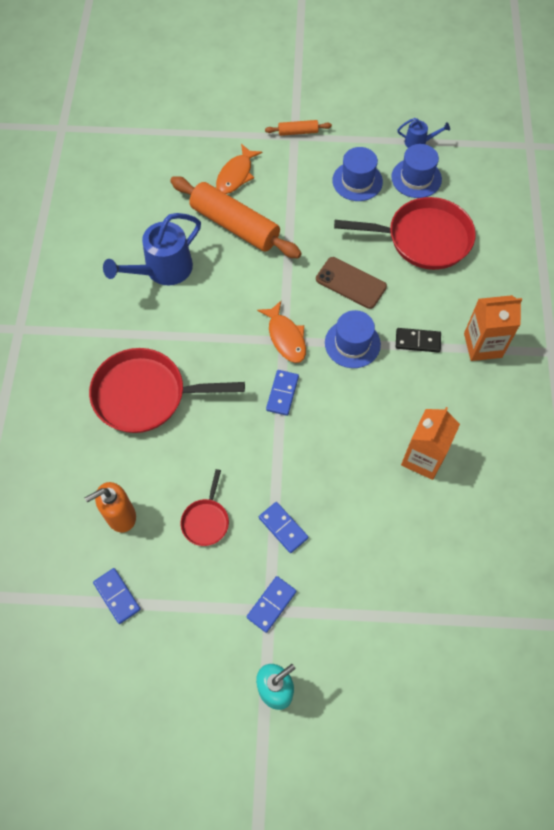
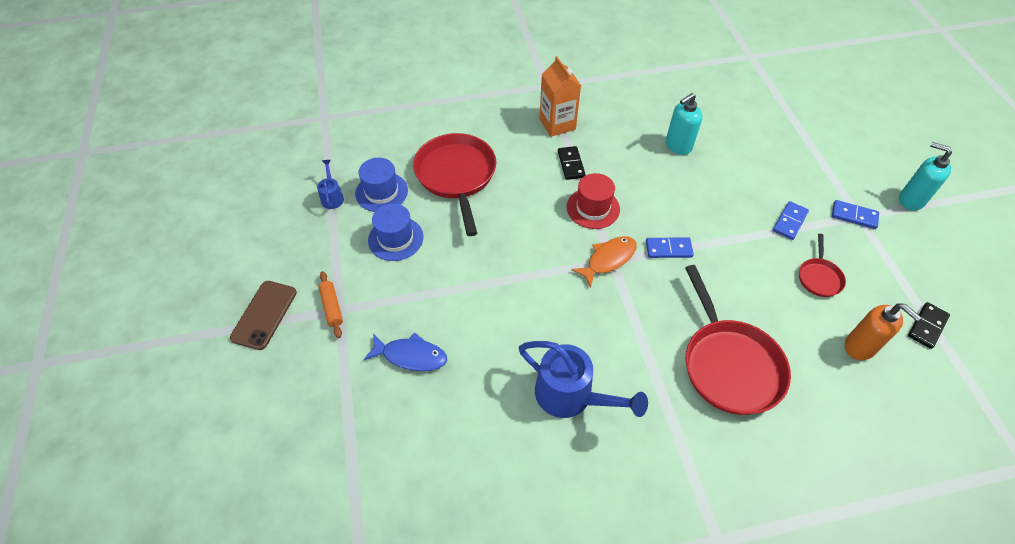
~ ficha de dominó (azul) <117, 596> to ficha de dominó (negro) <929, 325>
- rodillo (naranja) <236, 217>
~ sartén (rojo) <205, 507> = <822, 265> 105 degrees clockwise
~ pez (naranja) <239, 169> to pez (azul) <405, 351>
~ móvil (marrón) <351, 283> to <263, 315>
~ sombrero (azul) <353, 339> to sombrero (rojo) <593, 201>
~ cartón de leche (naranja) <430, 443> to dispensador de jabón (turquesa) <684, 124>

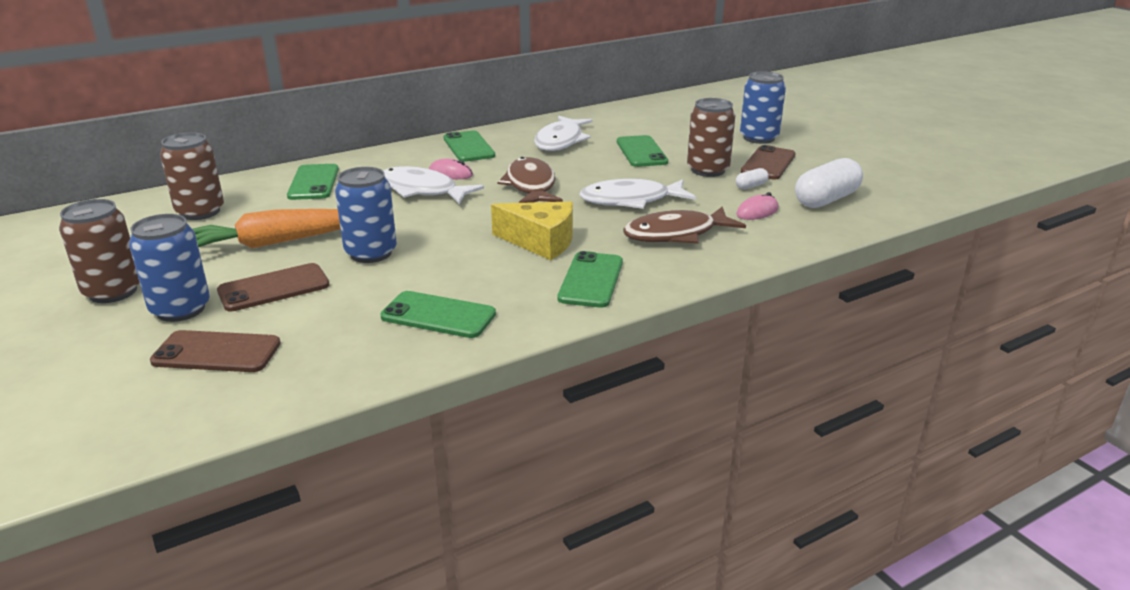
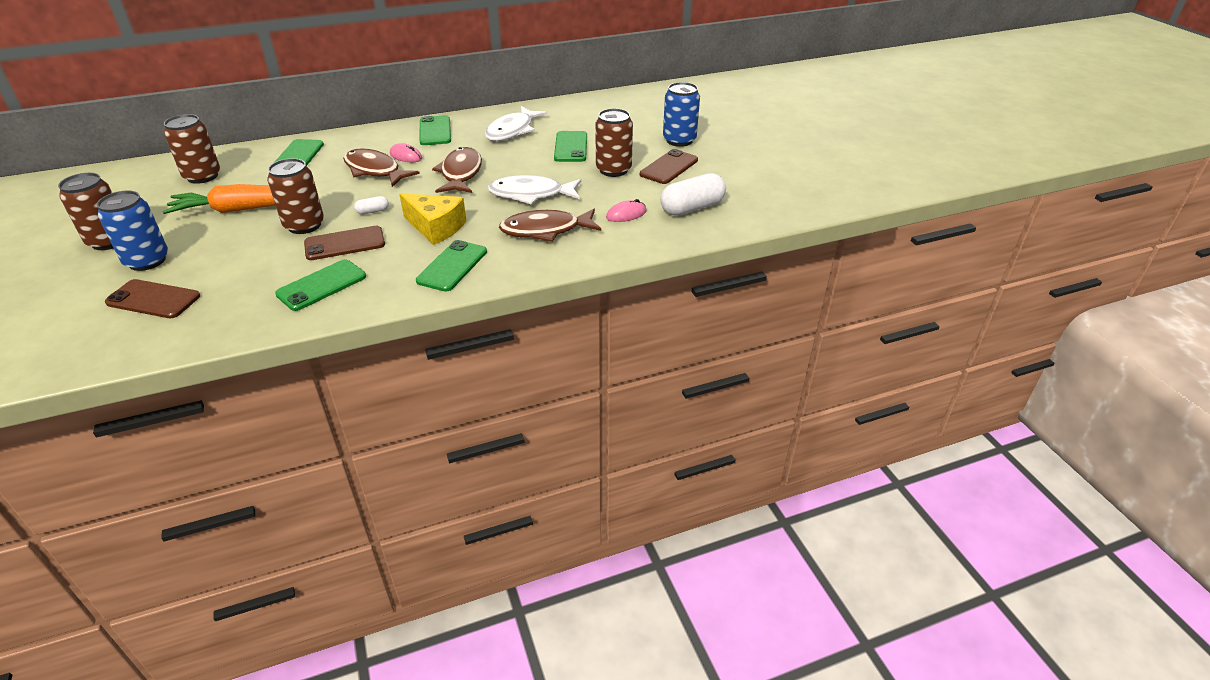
~ móvil (marrón) <273, 287> to <344, 243>
~ lata (azul) <366, 215> to lata (marrón) <295, 196>
~ móvil (verde) <438, 314> = <320, 285> 75 degrees counterclockwise
~ pez (blanco) <433, 185> to pez (marrón) <381, 167>
~ cápsula (blanco) <752, 178> to <371, 205>

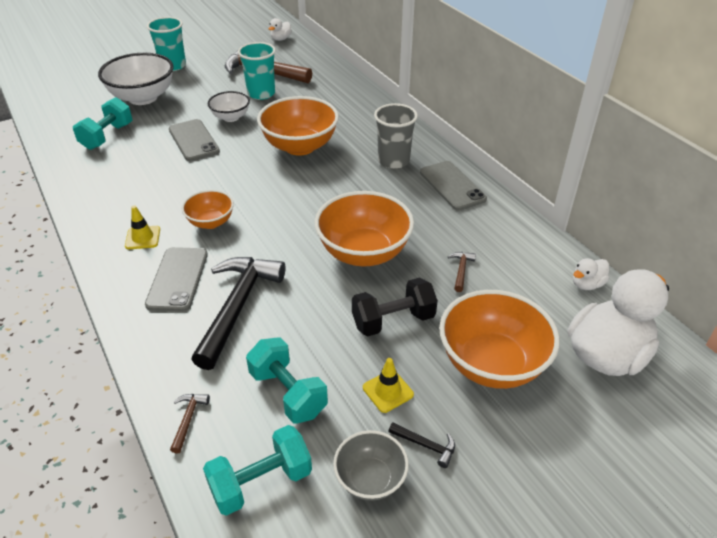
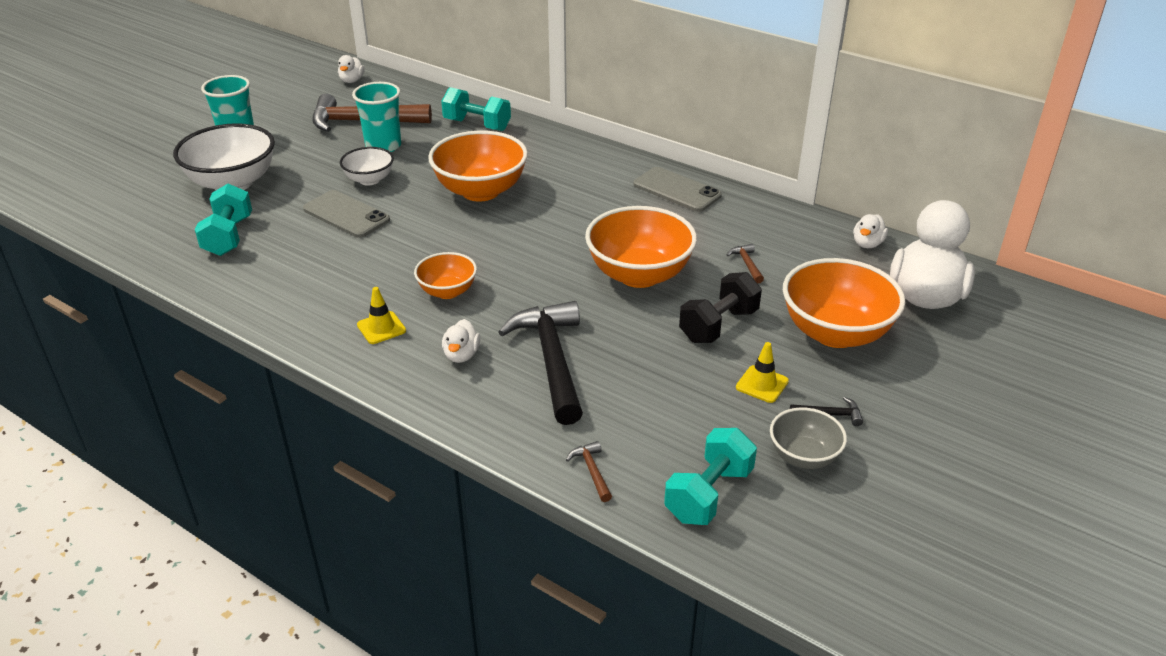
~ móvil (gris) <176, 279> to pato (blanco) <461, 341>
~ mancuerna (turquesa) <287, 380> to <476, 109>
- vaso (gris) <396, 136>

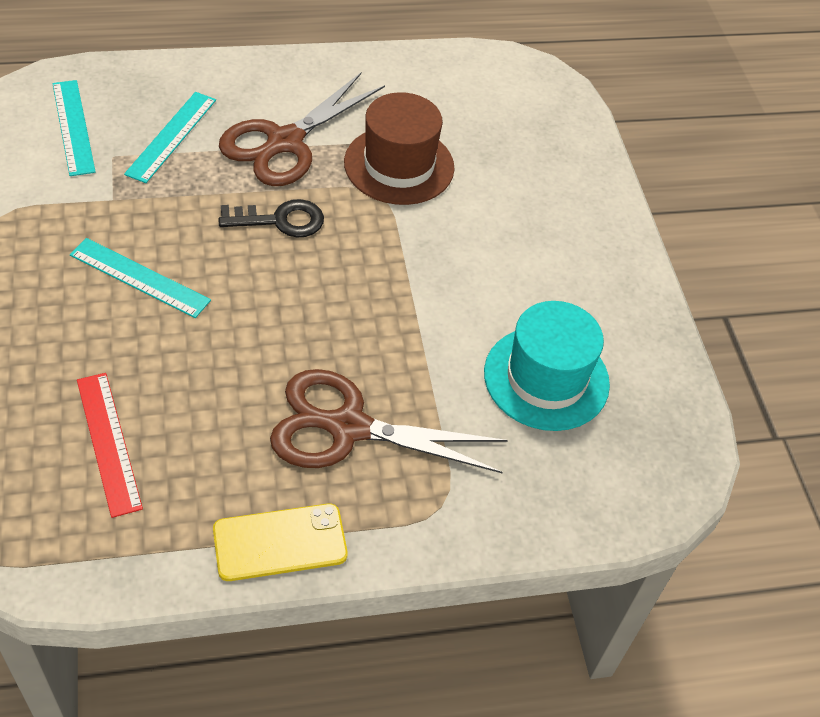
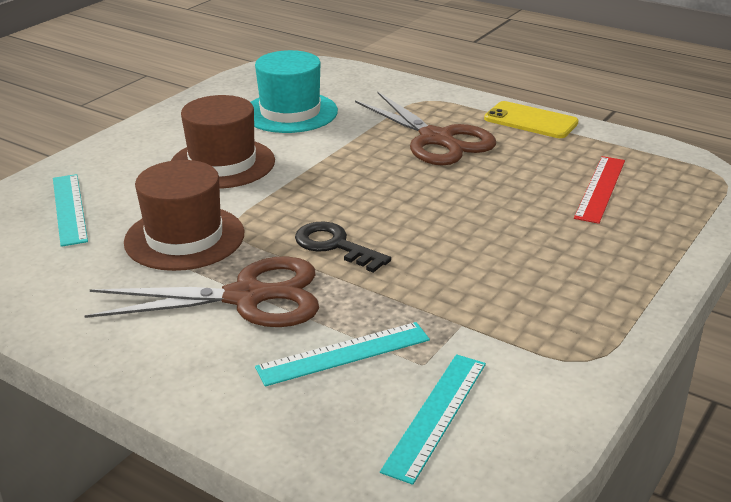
~ regla (turquesa) <140, 278> to <70, 210>
+ sombrero (marrón) <223, 142>

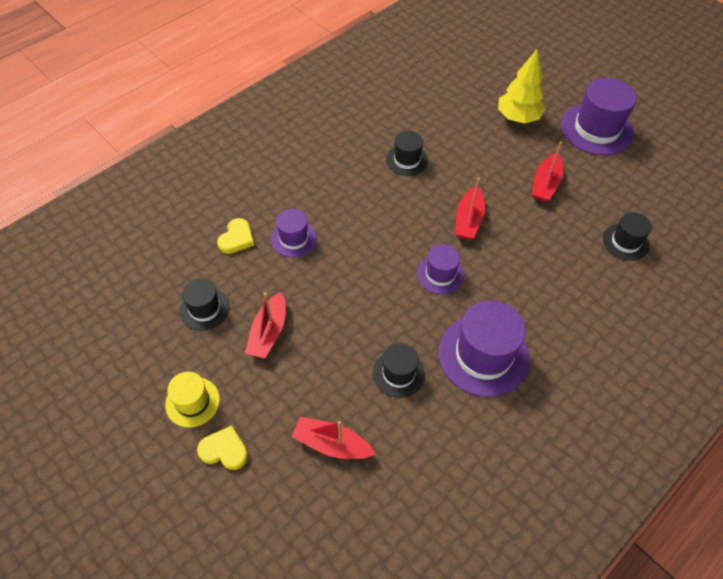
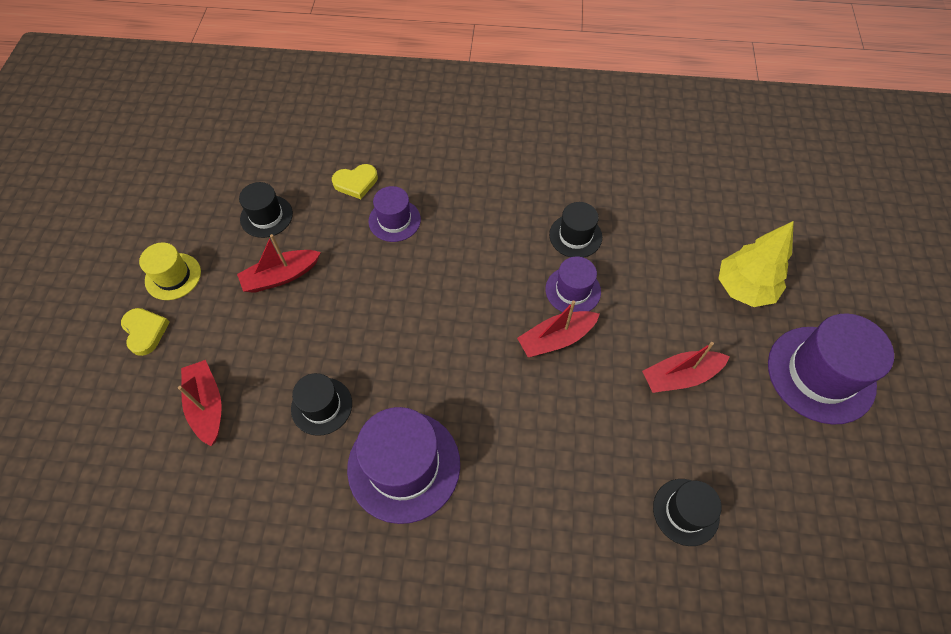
~ sombrero (morado) <441, 269> to <573, 284>

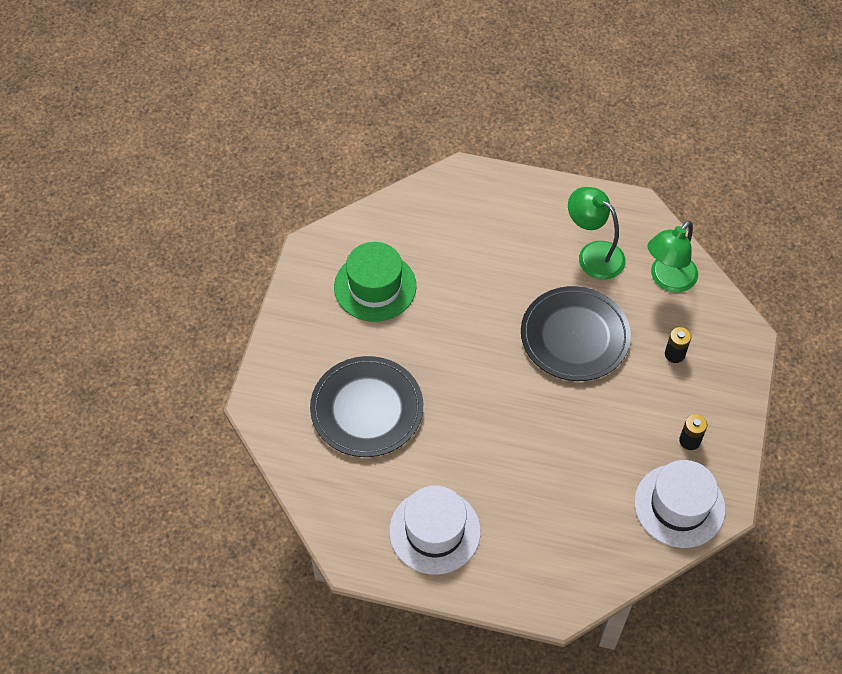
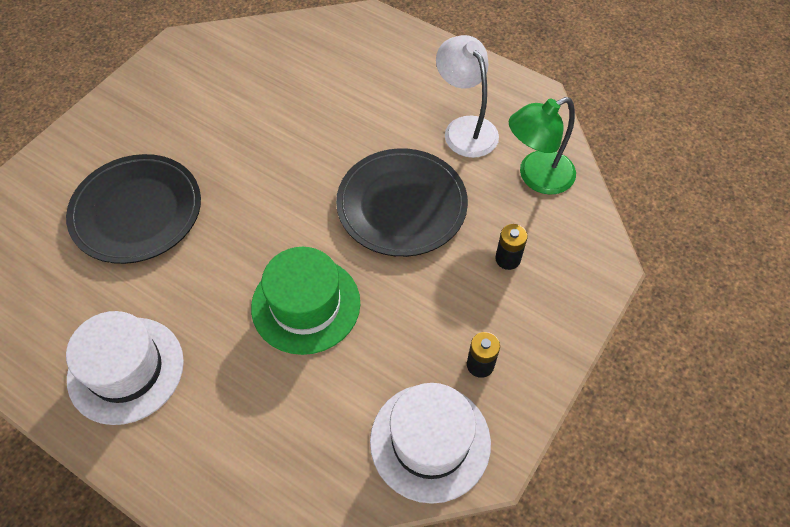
~ sombrero (verde) <375, 282> to <305, 301>
~ lámpara (verde) <597, 233> to lámpara (blanco) <467, 96>

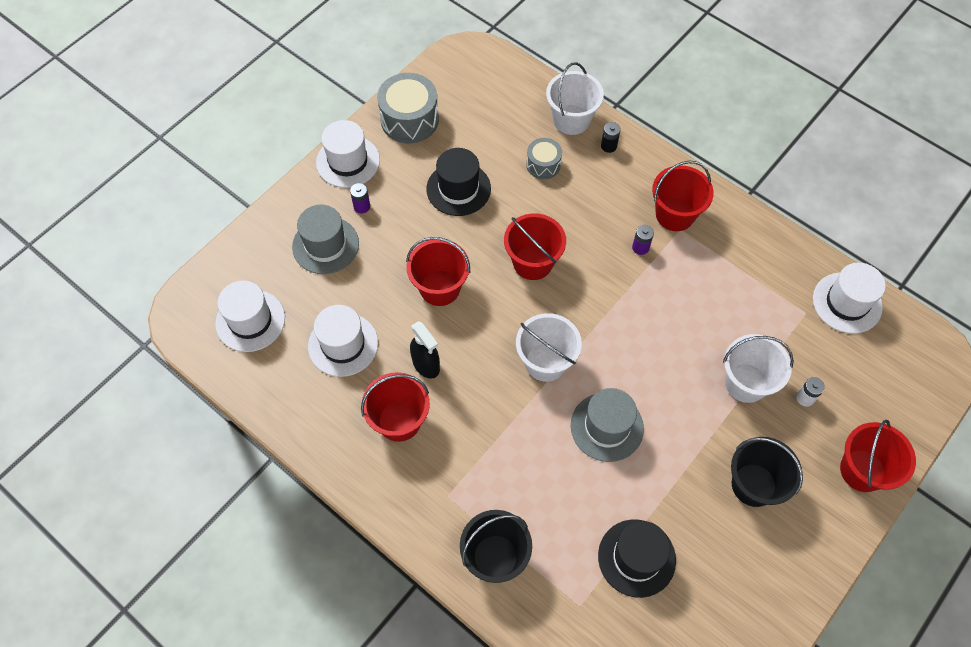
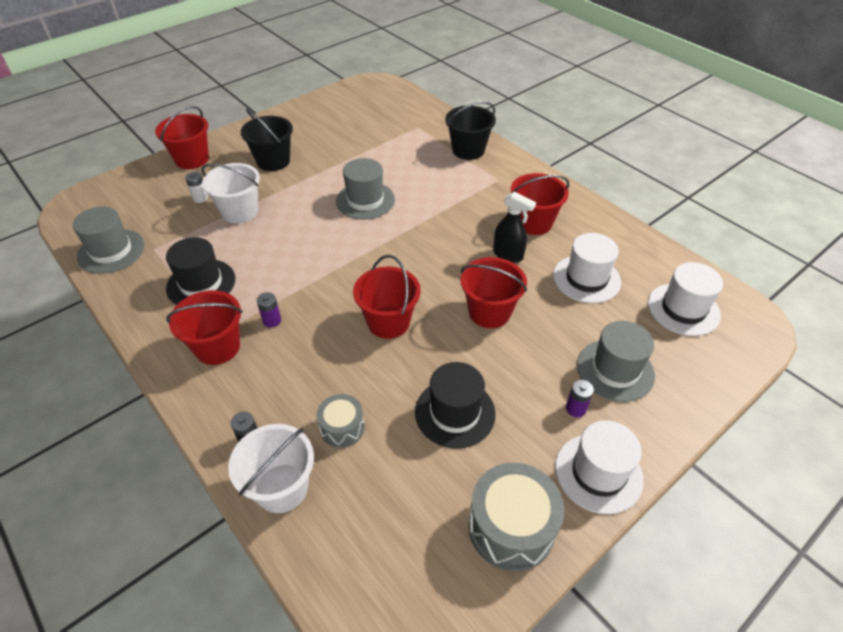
~ pulverizador (negro) <425, 350> = <514, 227> 150 degrees clockwise
- balde (blanco) <549, 347>
~ sombrero (negro) <637, 558> to <200, 271>
~ sombrero (blanco) <849, 298> to sombrero (gris) <109, 240>

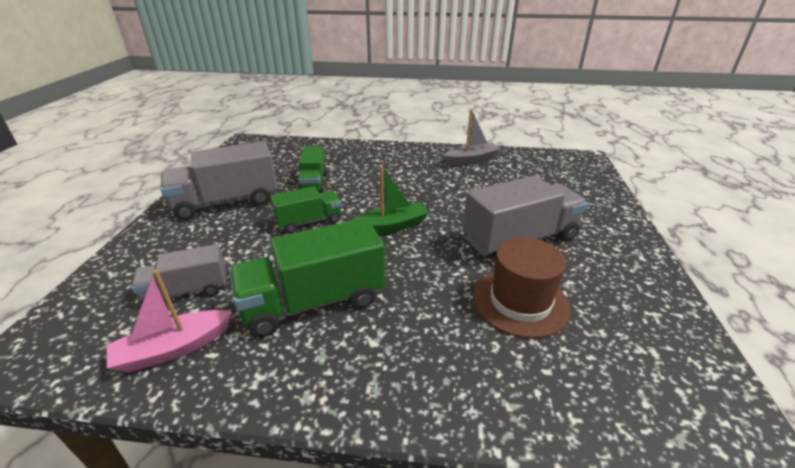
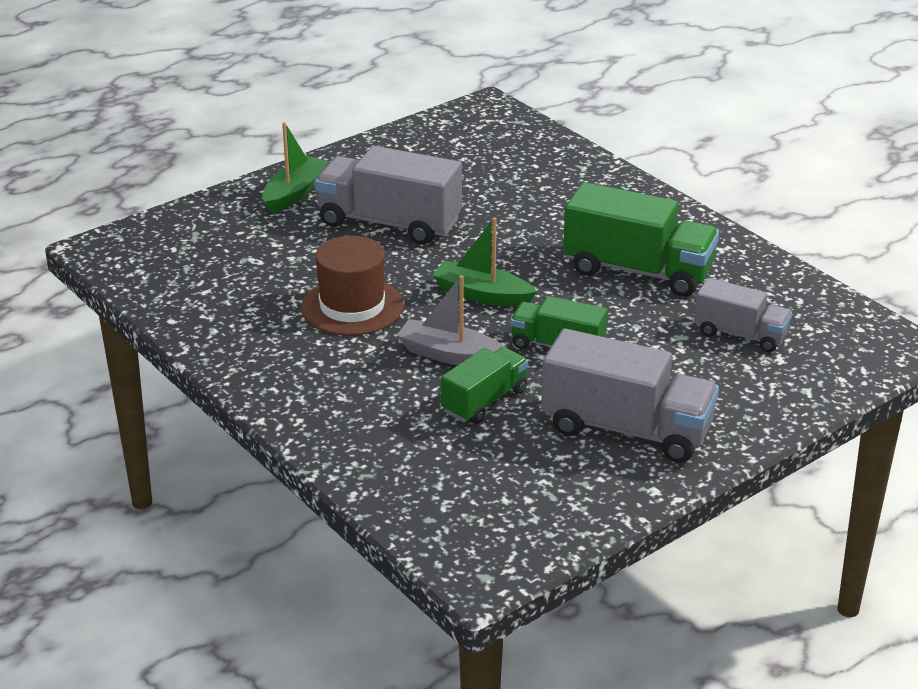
- barco (rosa) <169, 321>
~ barco (gris) <472, 137> to <450, 320>
~ sombrero (marrón) <521, 287> to <352, 286>
+ barco (verde) <295, 167>

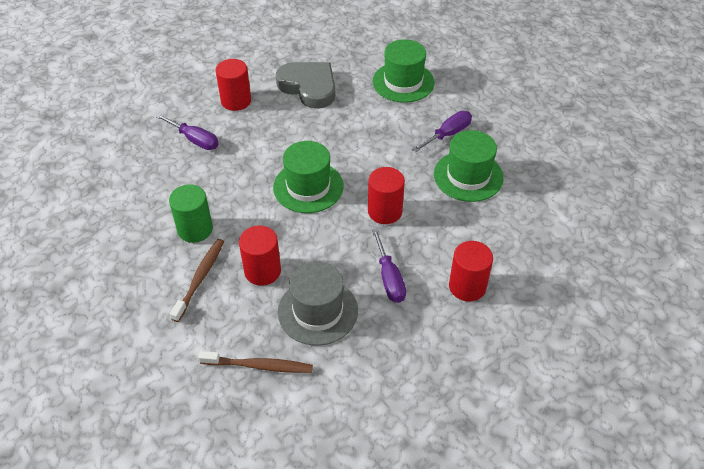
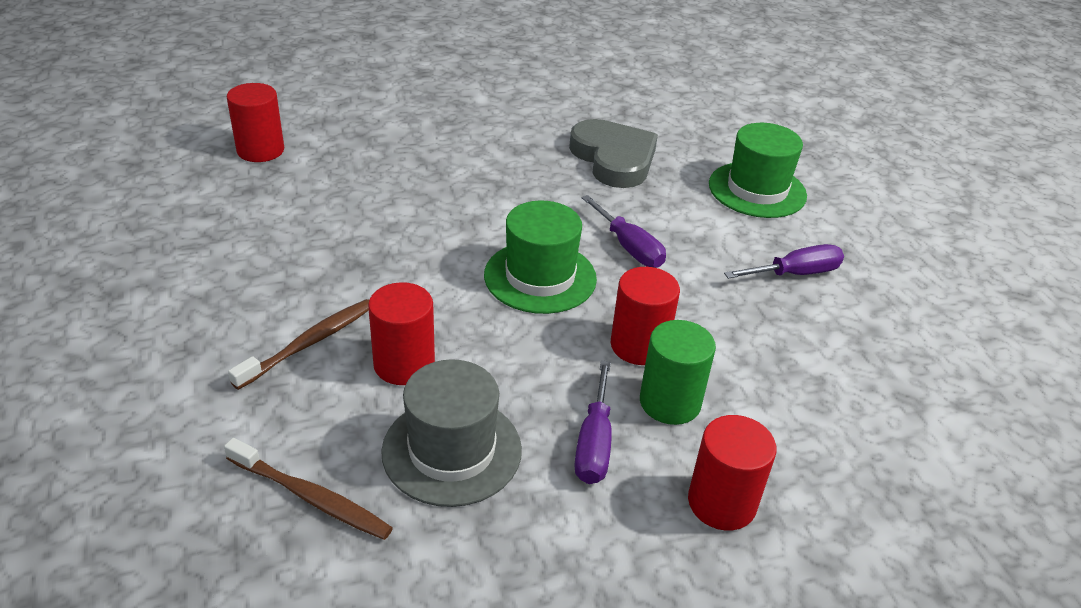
~ destornillador (morado) <187, 131> to <624, 231>
~ cilindro (verde) <191, 213> to <678, 372>
~ cilindro (rojo) <233, 85> to <255, 122>
- sombrero (verde) <469, 166>

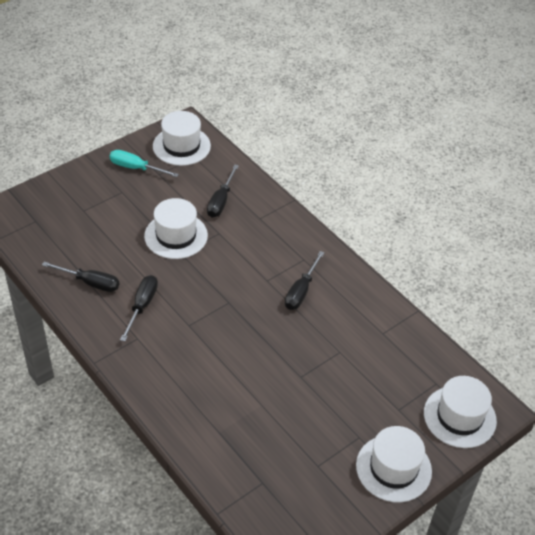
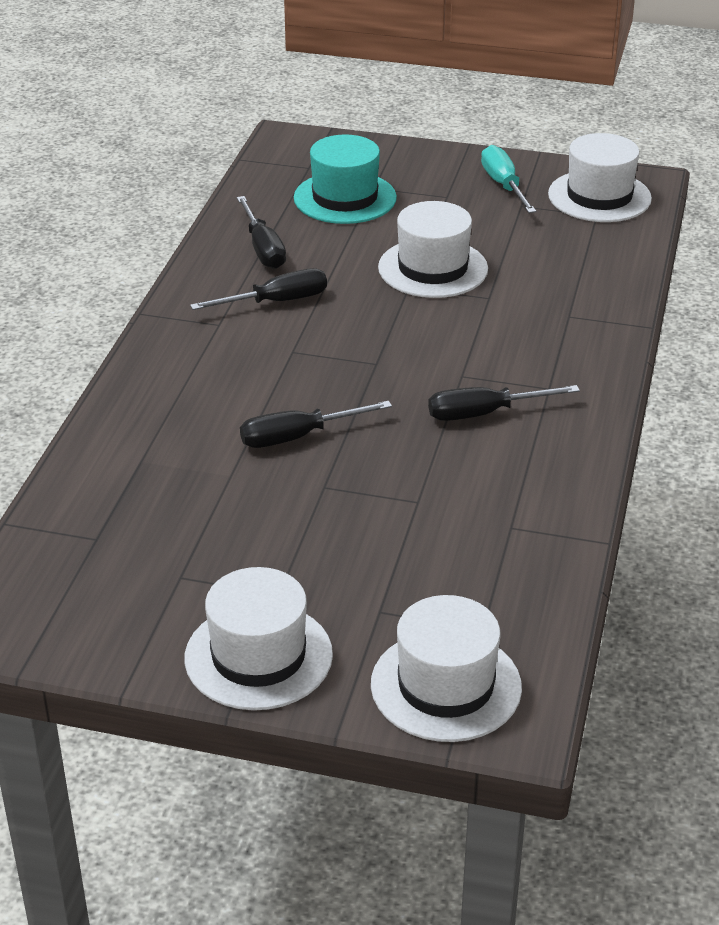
~ destornillador (negro) <223, 190> to <316, 424>
+ sombrero (turquesa) <345, 179>

